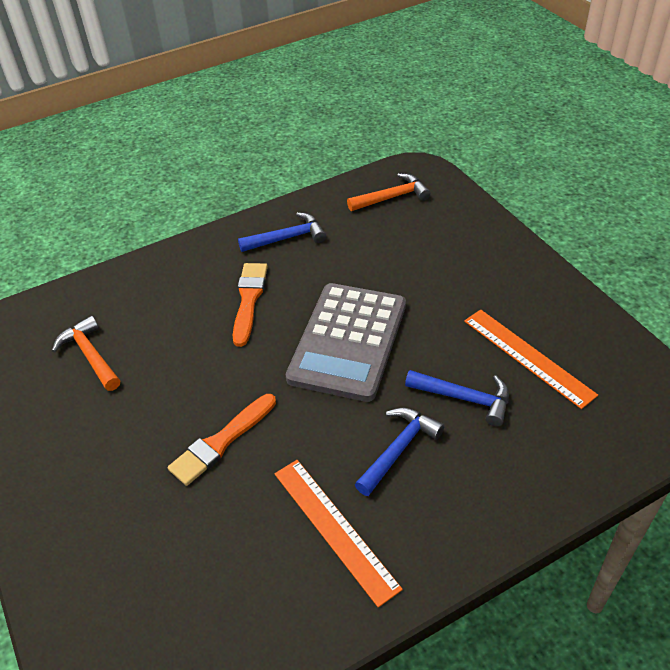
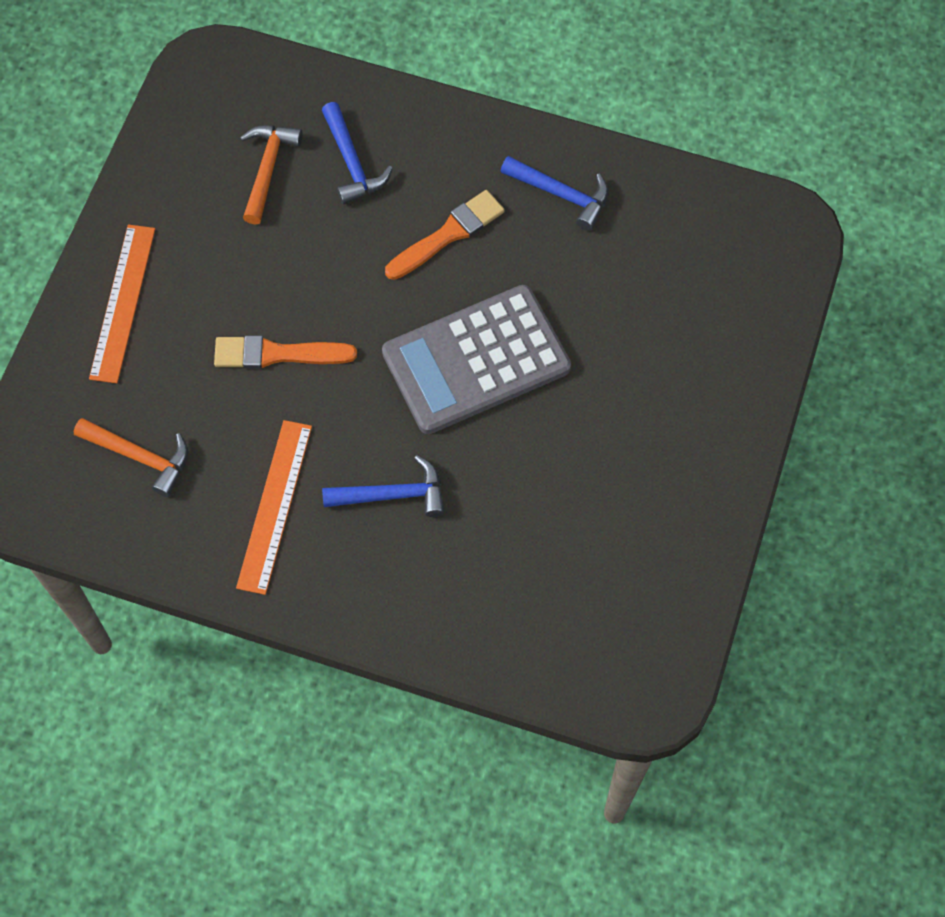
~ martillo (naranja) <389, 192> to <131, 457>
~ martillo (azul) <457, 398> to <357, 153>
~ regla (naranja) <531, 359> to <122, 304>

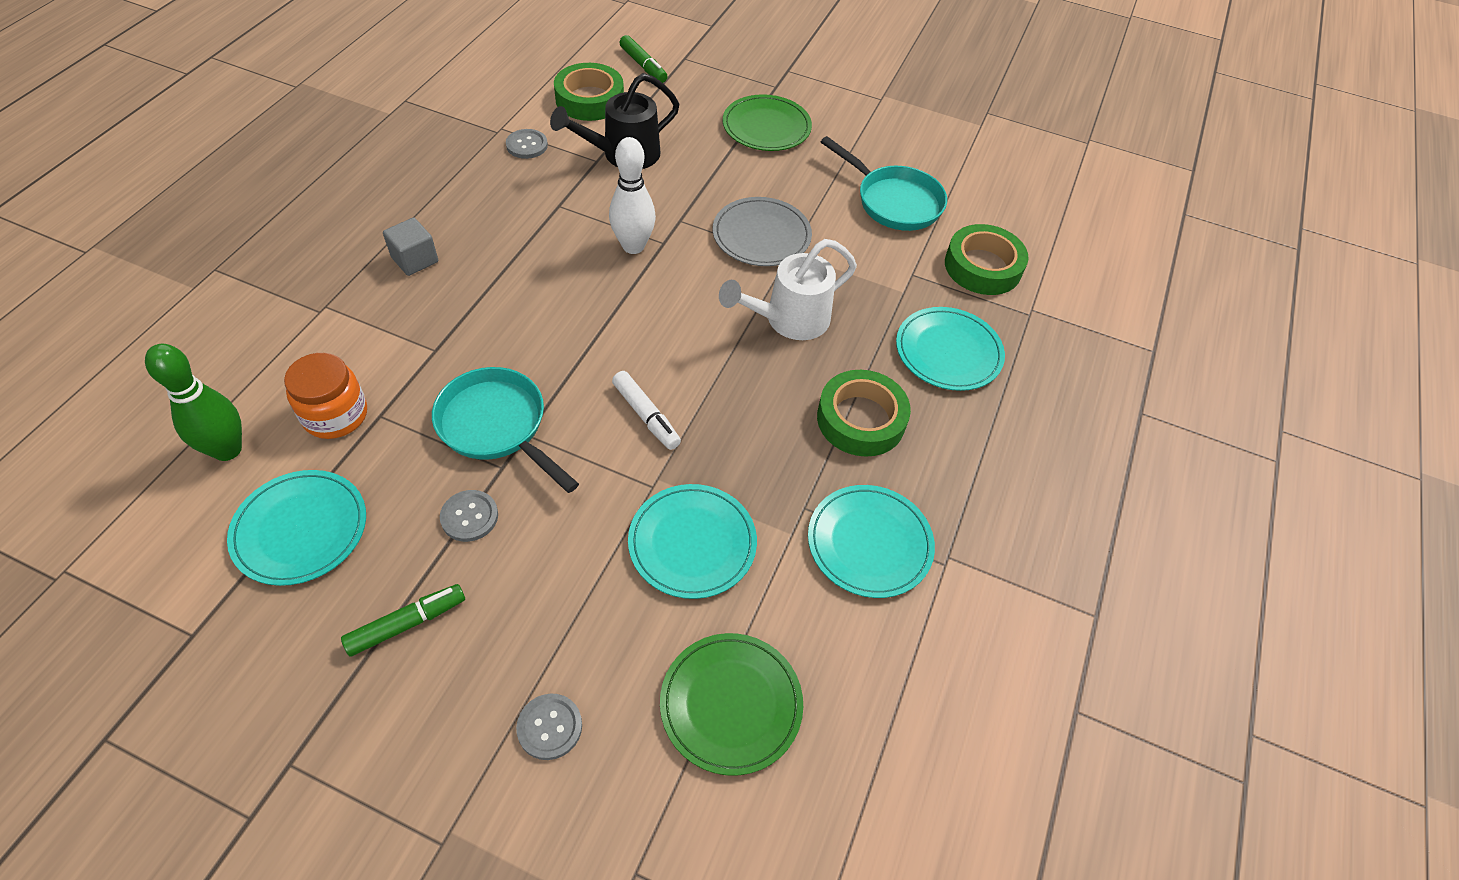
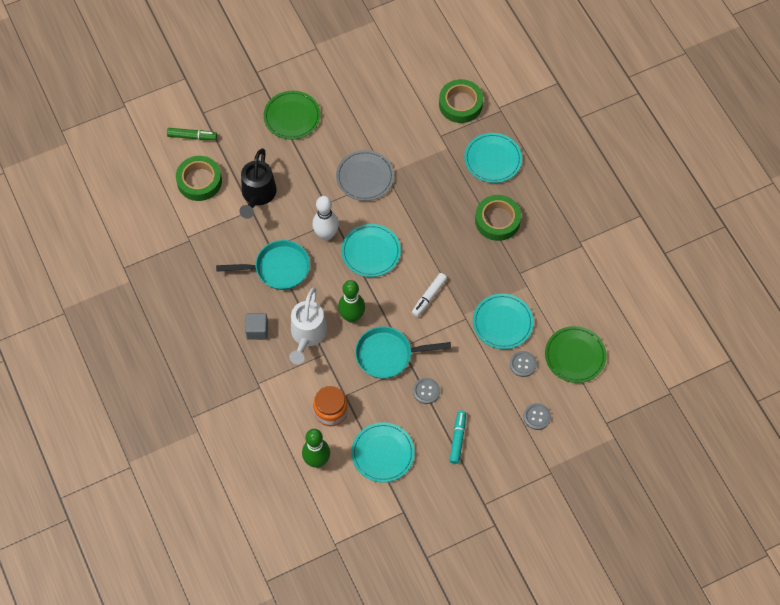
~ rotulador (verde) <403, 620> to rotulador (turquesa) <457, 437>
~ botón (gris) <527, 144> to <523, 364>
~ rotulador (blanco) <646, 410> = <429, 295> 120 degrees clockwise
~ regadera (blanco) <788, 289> to <308, 326>
~ plato (turquesa) <871, 541> to <371, 250>
~ sartén (turquesa) <884, 183> to <263, 265>
+ bolo (verde) <351, 301>

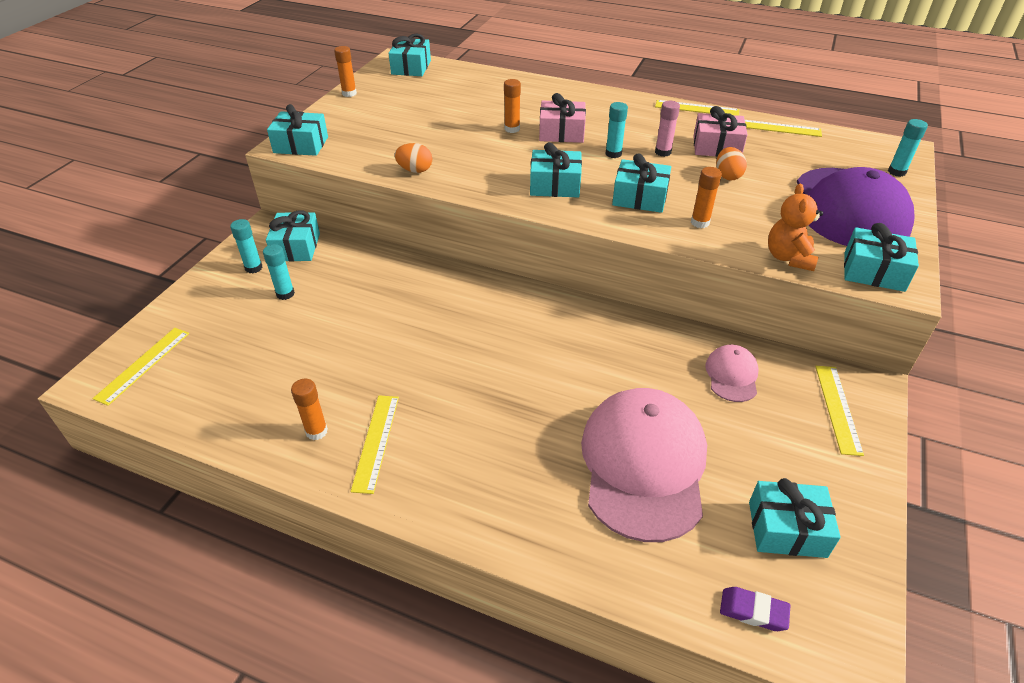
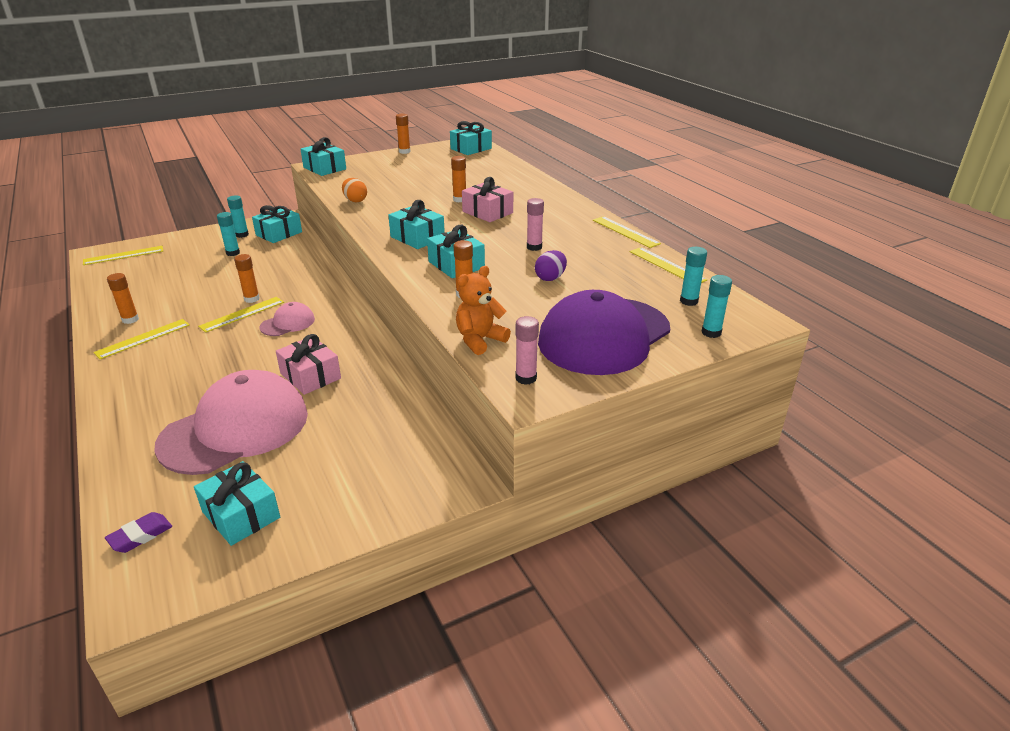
~ barra de pegamento (turquesa) <617, 130> to <693, 276>
~ regalo (rosa) <720, 131> to <308, 364>
~ gorra (rosa) <732, 373> to <287, 319>
~ huevo (naranja) <731, 164> to huevo (morado) <551, 265>
~ goma de borrar (morado) <755, 609> = <138, 532> 75 degrees clockwise
~ regla (amarillo) <839, 411> to <241, 315>
~ regalo (turquesa) <881, 257> to barra de pegamento (rosa) <527, 350>
+ barra de pegamento (naranja) <247, 278>

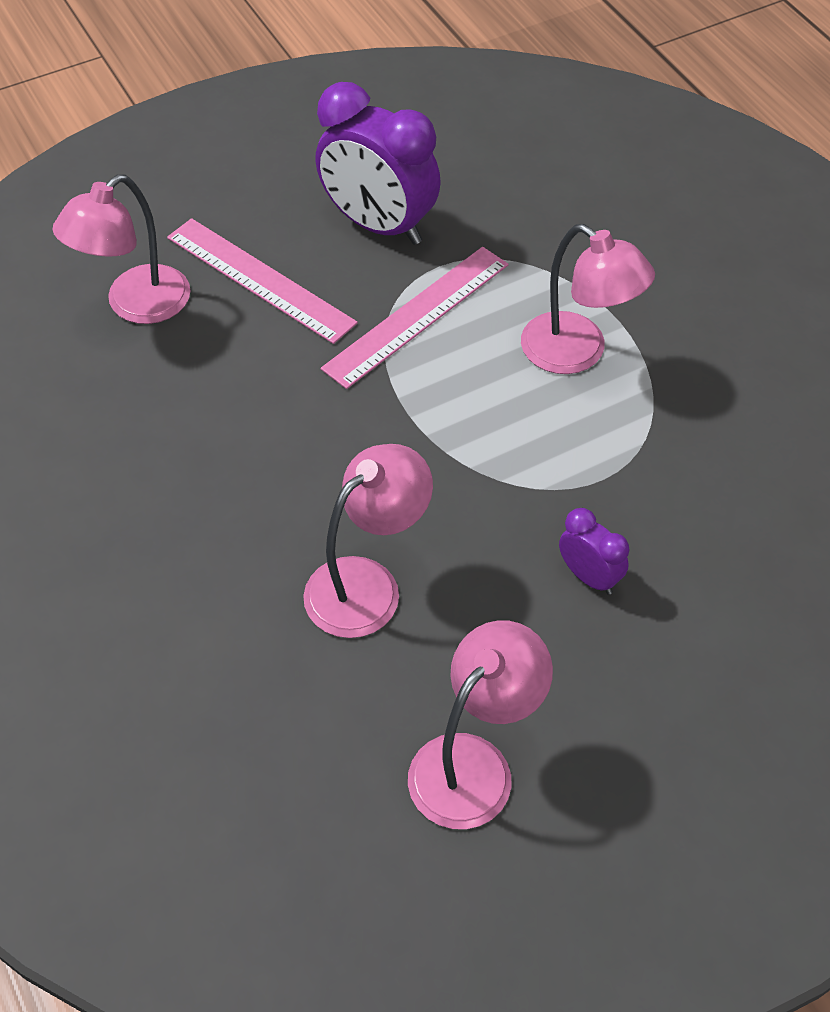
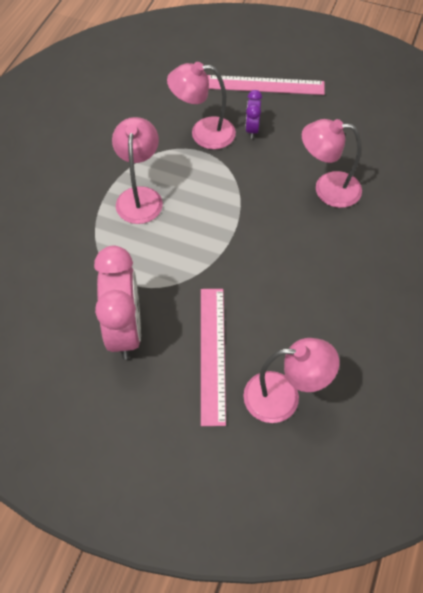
~ despertador (morado) <378, 163> to despertador (rosa) <117, 303>
~ regla (rosa) <414, 318> to <266, 85>
~ lámpara (rosa) <480, 724> to <201, 105>

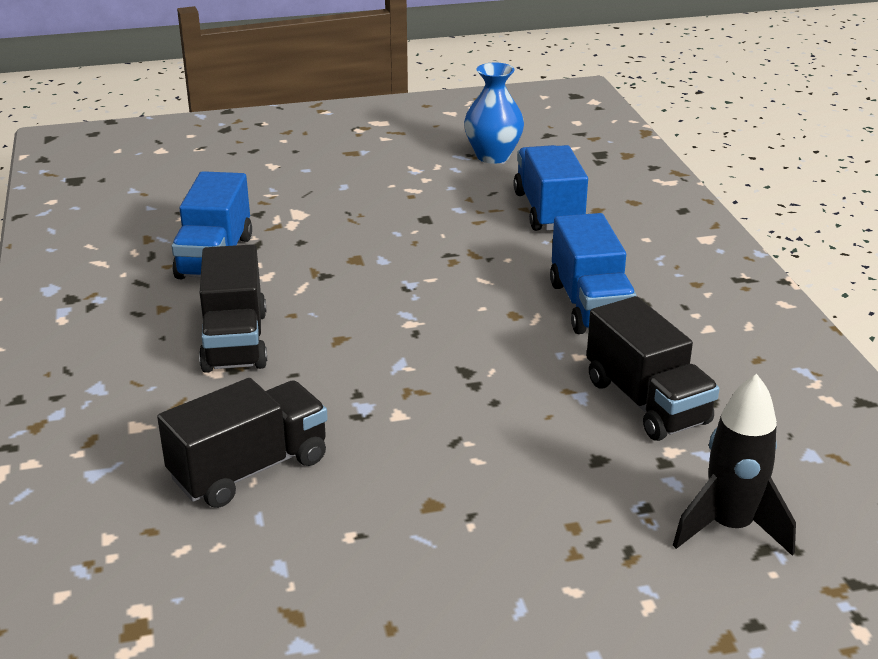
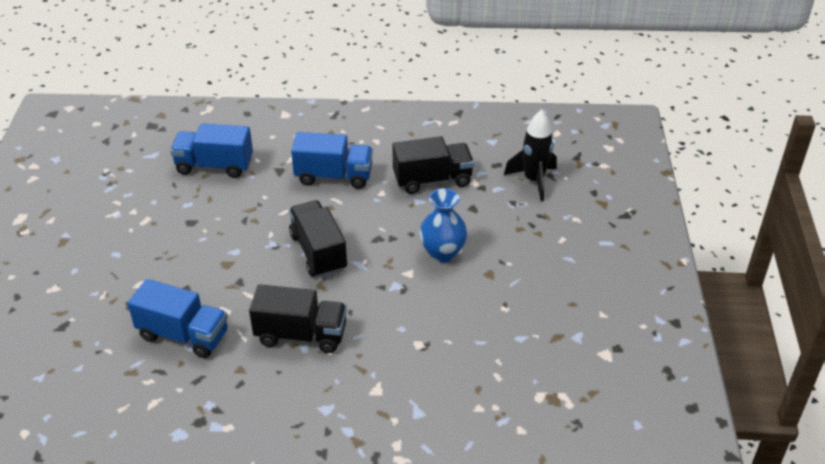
~ camión (negro) <242, 443> to <318, 239>
~ florero (azul) <494, 113> to <443, 225>

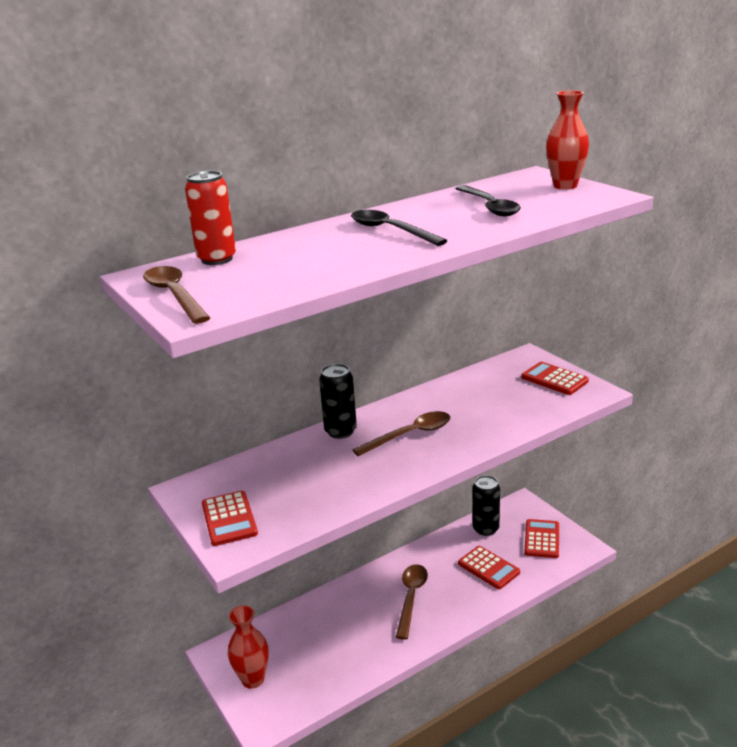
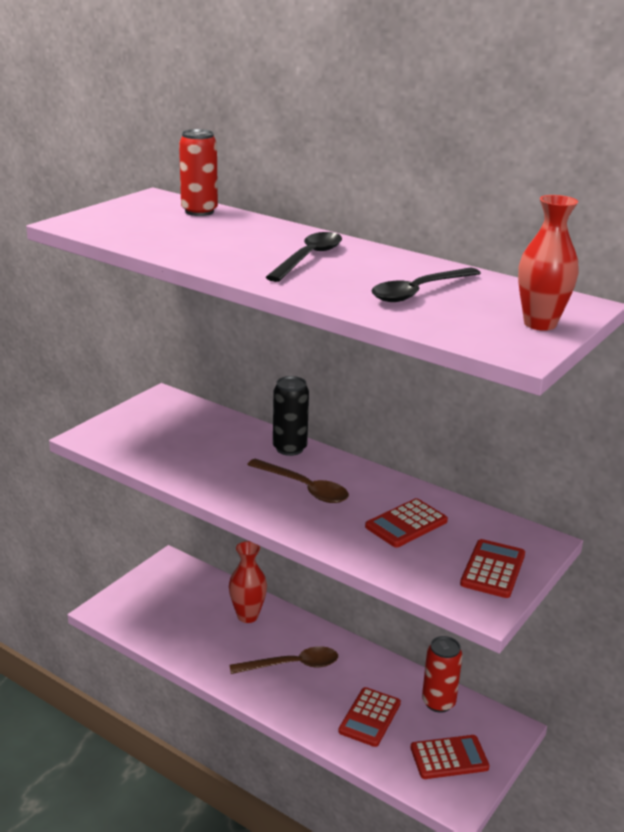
- cuchara (marrón) <176, 295>
~ calculadora (rojo) <230, 518> to <406, 523>
~ florero (rojo) <248, 647> to <248, 582>
~ lata (negro) <486, 505> to lata (rojo) <442, 674>

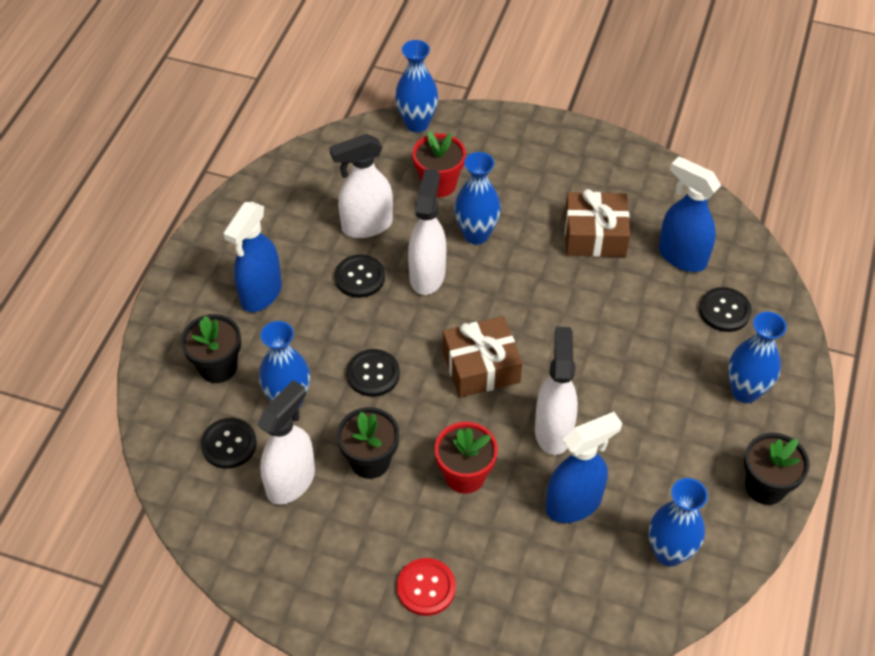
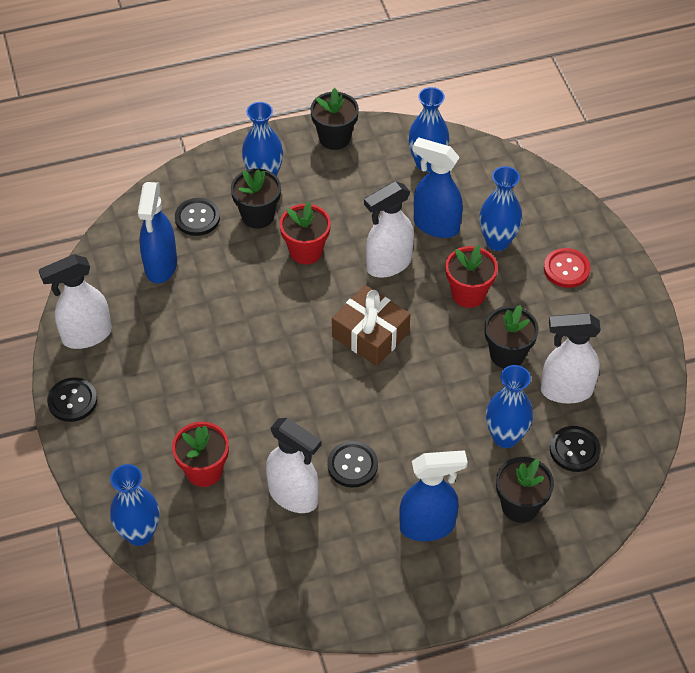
~ botón (negro) <373, 373> to <72, 399>
~ pulverizador (blanco) <427, 232> to <75, 301>
~ florero (azul) <477, 198> to <500, 208>
- regalo (marrón) <597, 223>
+ maceta (negro) <256, 199>
+ maceta (rojo) <305, 232>

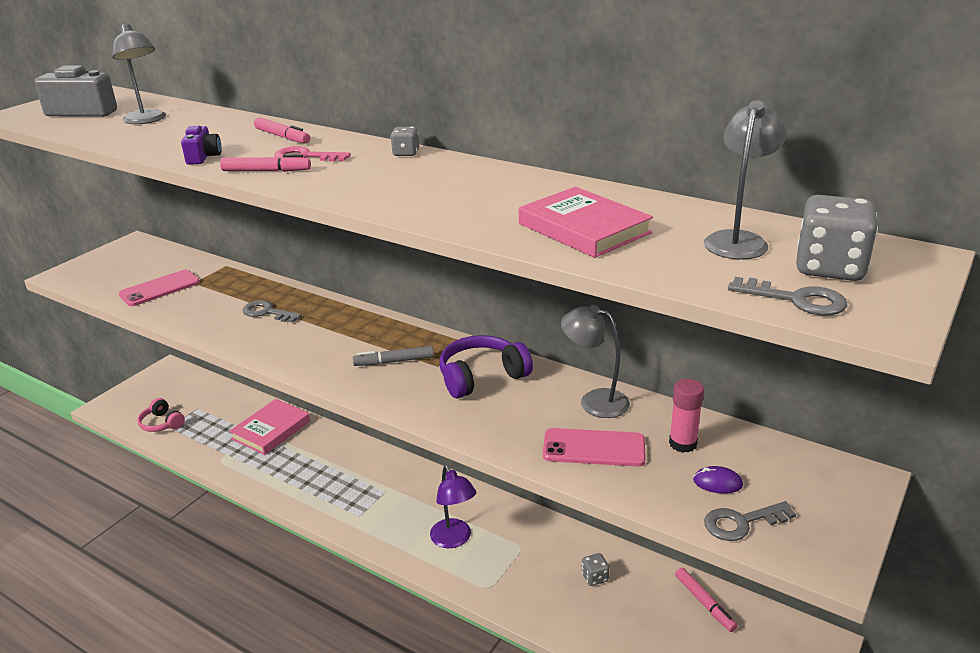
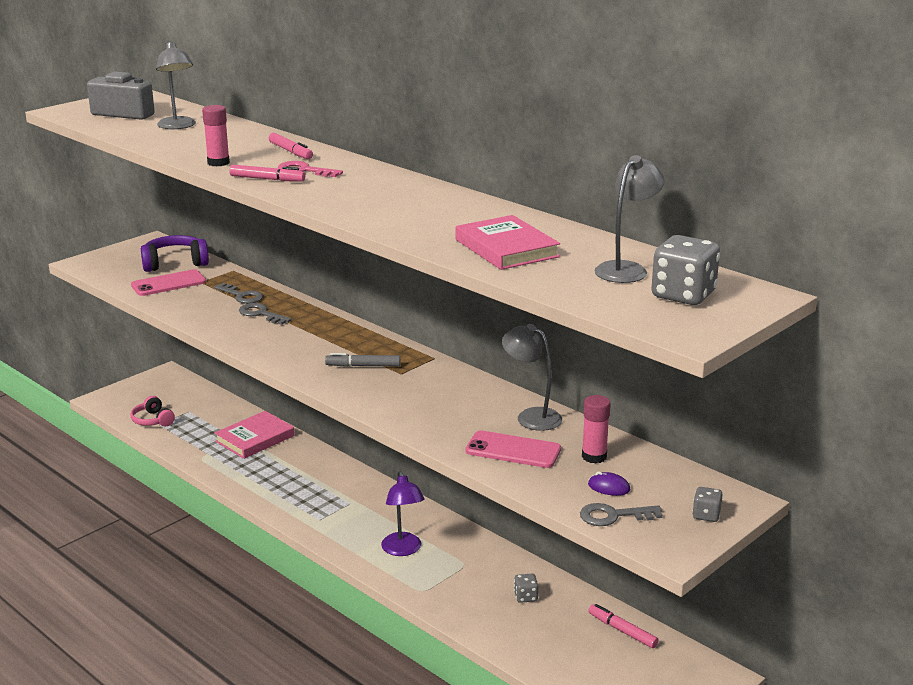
~ cámara (morado) <201, 145> to barra de pegamento (rosa) <216, 135>
~ dado (gris) <405, 141> to <707, 504>
~ auriculares (morado) <486, 367> to <175, 253>
~ rotulador (rosa) <706, 600> = <623, 626> 150 degrees clockwise
~ llave (gris) <787, 296> to <238, 293>

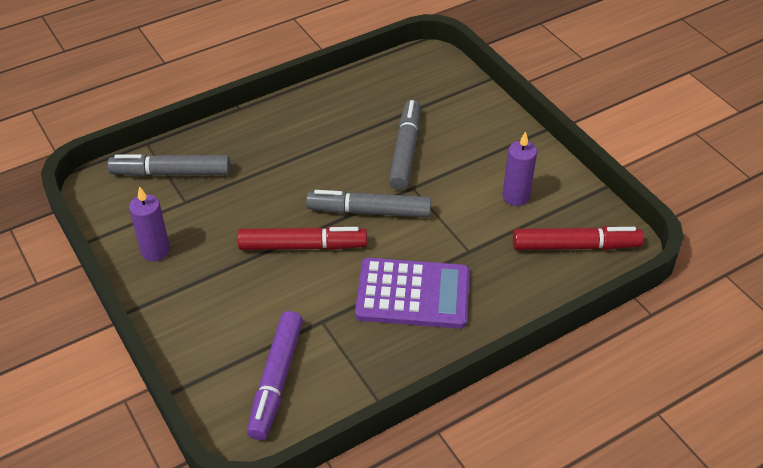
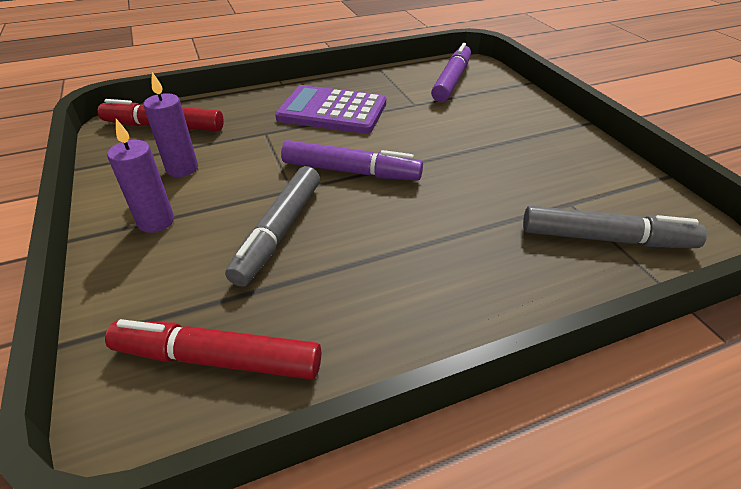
~ vela (morado) <149, 223> to <140, 176>
~ rotulador (rojo) <302, 238> to <213, 349>
~ rotulador (gris) <368, 204> to rotulador (morado) <352, 160>

